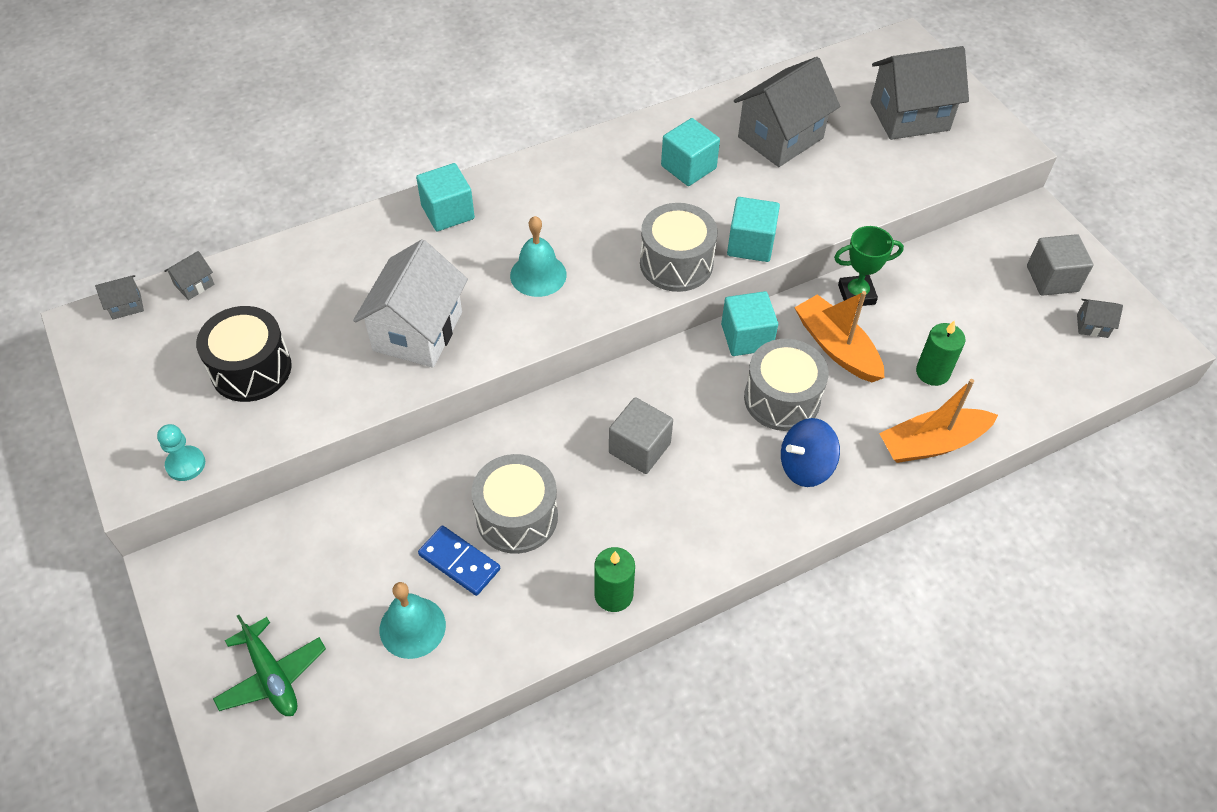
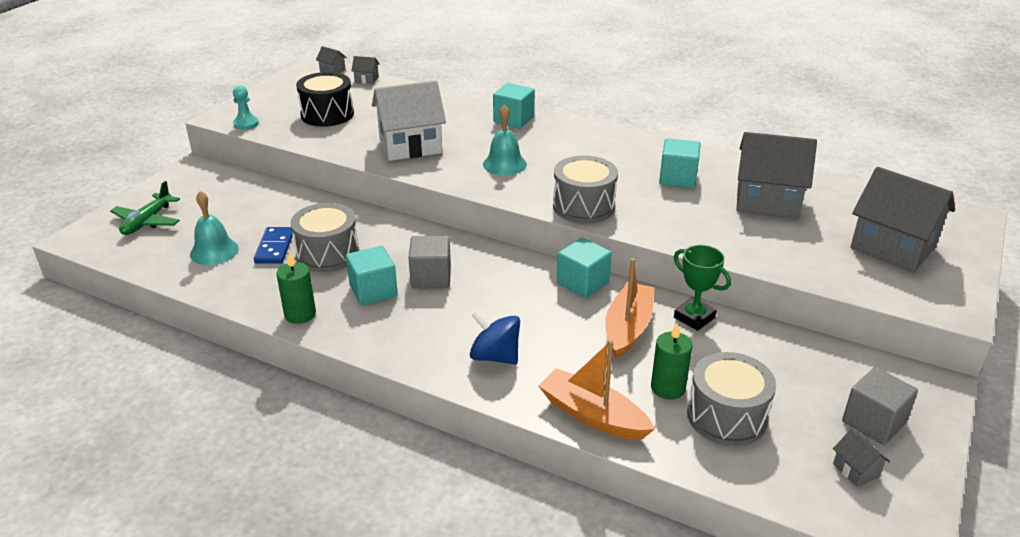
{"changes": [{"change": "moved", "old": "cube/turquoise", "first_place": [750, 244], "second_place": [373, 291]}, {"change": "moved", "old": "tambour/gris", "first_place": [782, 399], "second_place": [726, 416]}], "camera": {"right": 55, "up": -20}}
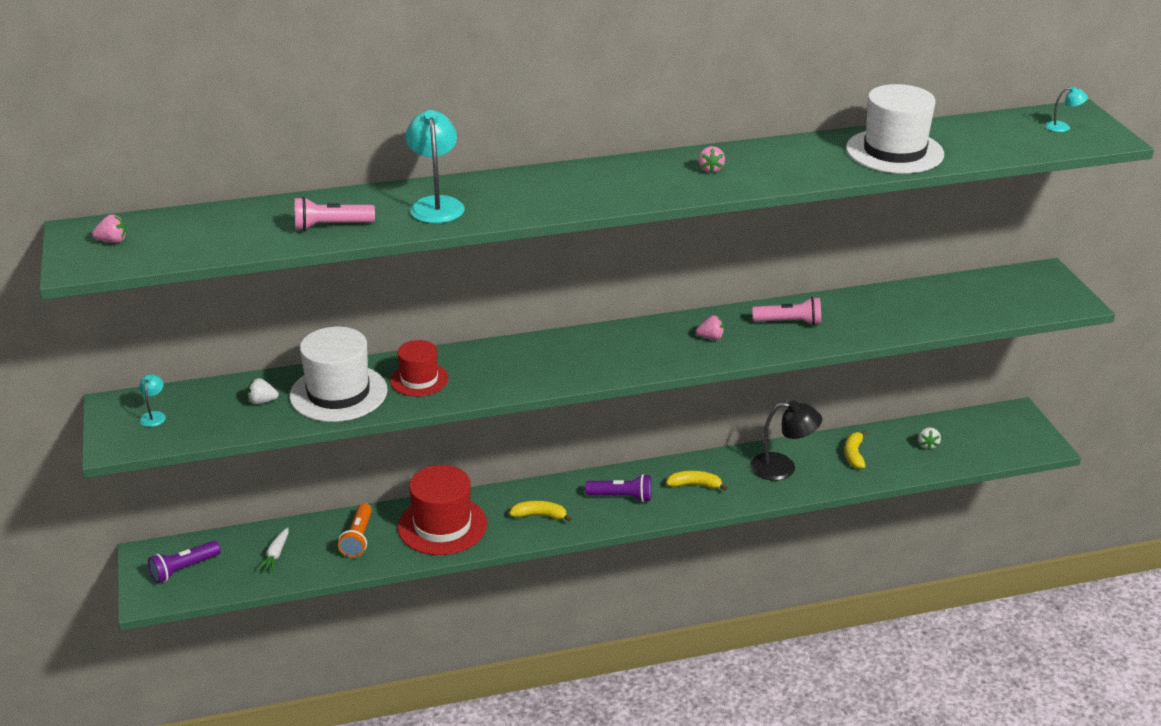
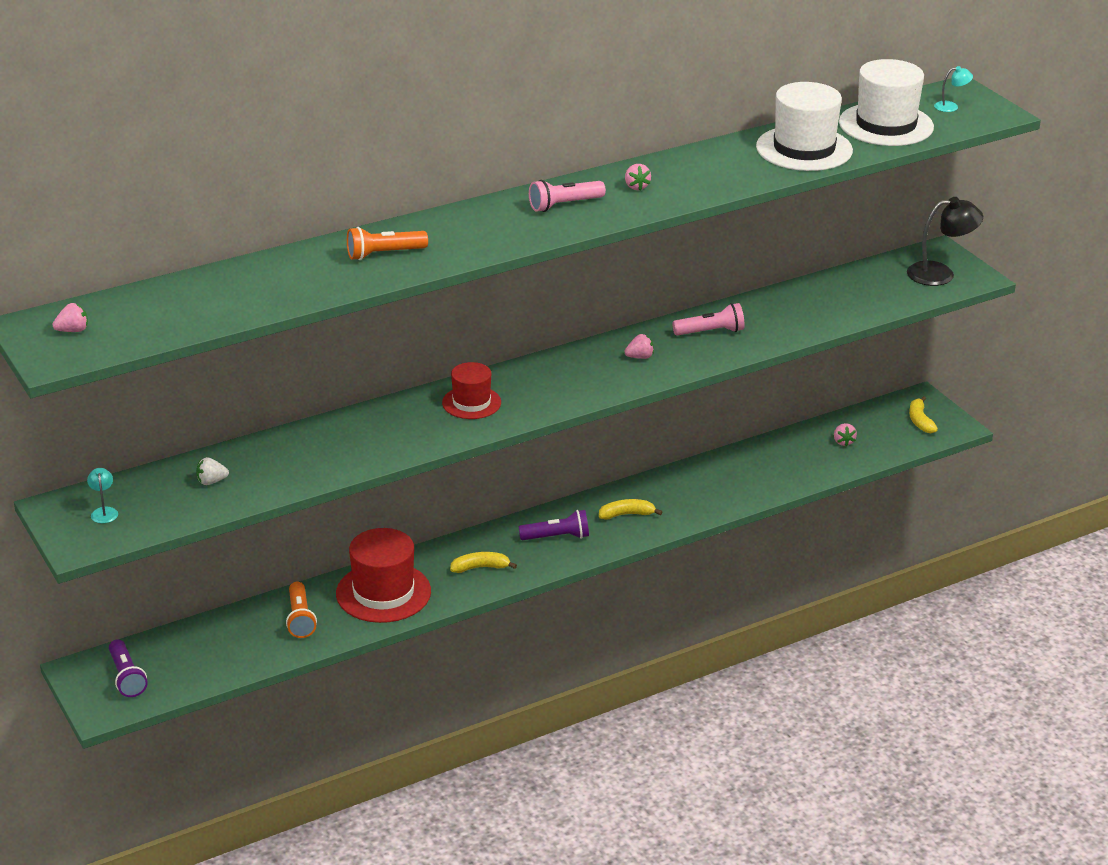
{"changes": [{"change": "replaced", "old": "lampe/turquoise", "new": "lampe de poche/orange", "first_place": [436, 205], "second_place": [384, 254]}, {"change": "moved", "old": "lampe de poche/rose", "first_place": [331, 226], "second_place": [564, 205]}, {"change": "moved", "old": "chapeau/blanc", "first_place": [338, 393], "second_place": [886, 125]}, {"change": "moved", "old": "chapeau/rouge", "first_place": [419, 379], "second_place": [471, 403]}, {"change": "moved", "old": "lampe/noir", "first_place": [783, 468], "second_place": [940, 273]}, {"change": "recoloured", "old": "fraise/blanc", "new": "fraise/rose", "first_place": [927, 445], "second_place": [843, 442]}, {"change": "moved", "old": "banane/jaune", "first_place": [854, 454], "second_place": [920, 421]}, {"change": "removed", "old": "carotte/blanc", "first_place": [275, 555]}, {"change": "turned", "old": "lampe de poche/violet", "first_place": [184, 569], "second_place": [126, 677], "degrees": -60}], "camera": {"right": -15, "up": 0}}
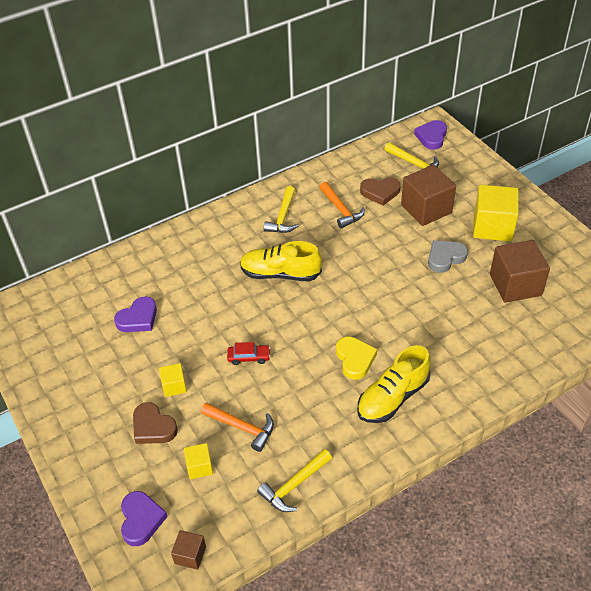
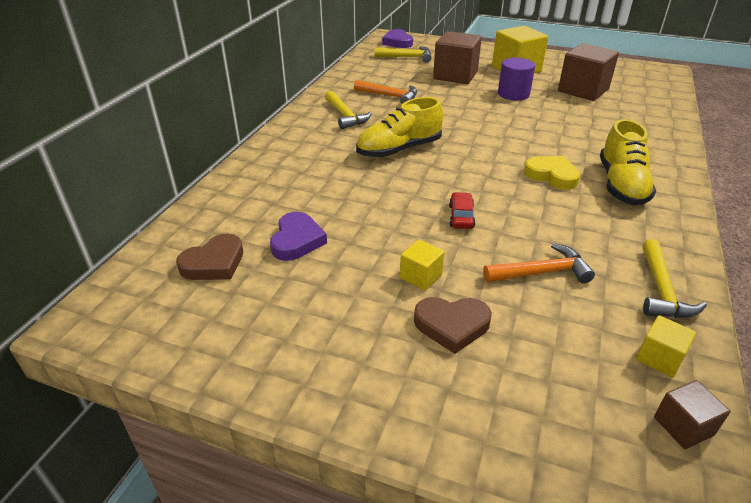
{"changes": [{"change": "moved", "old": "cœur/marron", "first_place": [380, 192], "second_place": [214, 263]}, {"change": "replaced", "old": "cœur/gris", "new": "cylindre/violet", "first_place": [445, 258], "second_place": [513, 94]}, {"change": "turned", "old": "voiture/rouge", "first_place": [249, 357], "second_place": [461, 216], "degrees": -45}, {"change": "moved", "old": "cube/jaune", "first_place": [199, 467], "second_place": [659, 358]}, {"change": "removed", "old": "cœur/violet", "first_place": [141, 520]}], "camera": {"right": -40, "up": -10}}
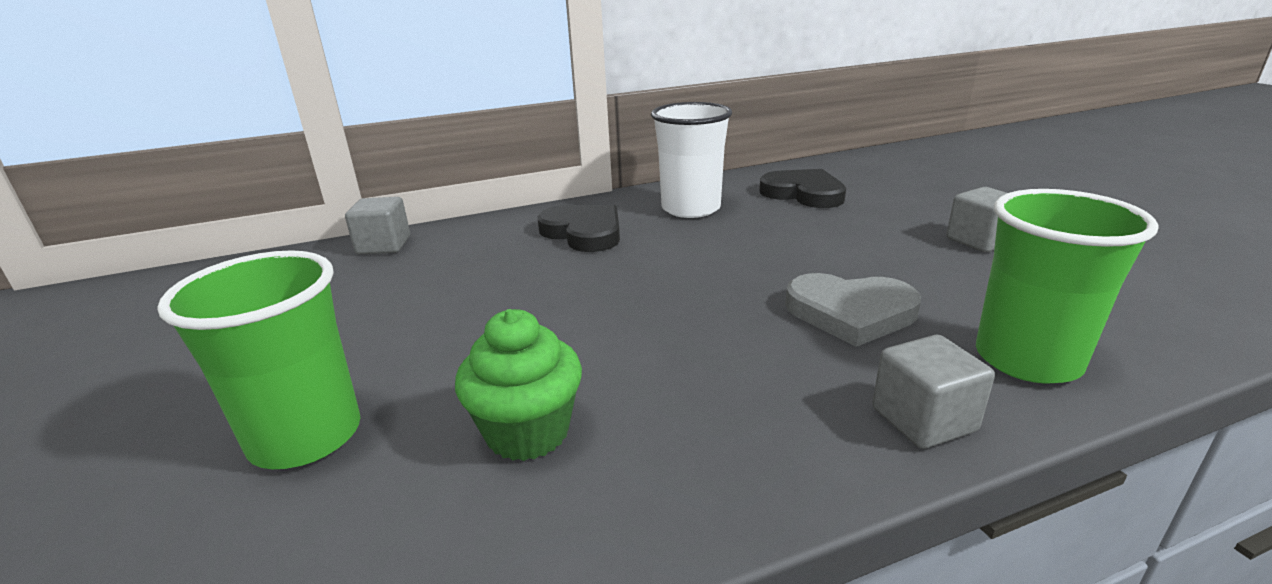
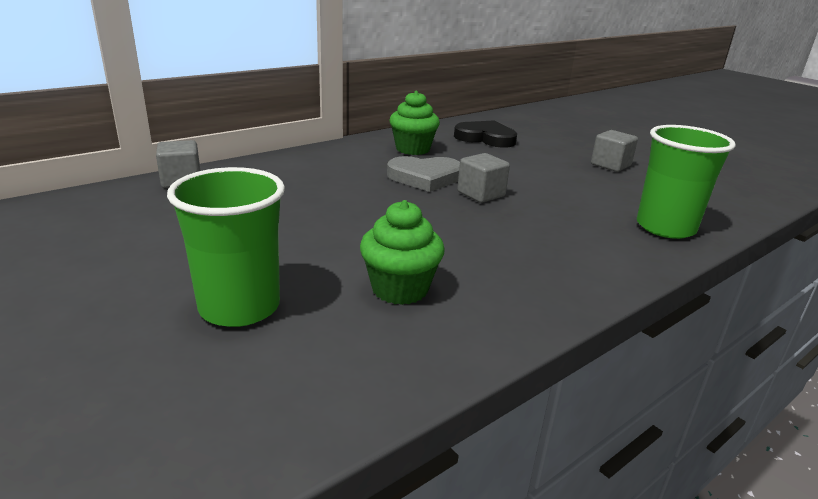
{"changes": [{"change": "replaced", "old": "gobelet/blanc", "new": "muffin/vert", "first_place": [691, 208], "second_place": [413, 149]}, {"change": "removed", "old": "cœur/noir", "first_place": [584, 232]}, {"change": "moved", "old": "cœur/gris", "first_place": [850, 313], "second_place": [425, 177]}, {"change": "moved", "old": "cube/gris", "first_place": [923, 420], "second_place": [481, 194]}], "camera": {"right": -20, "up": 0}}
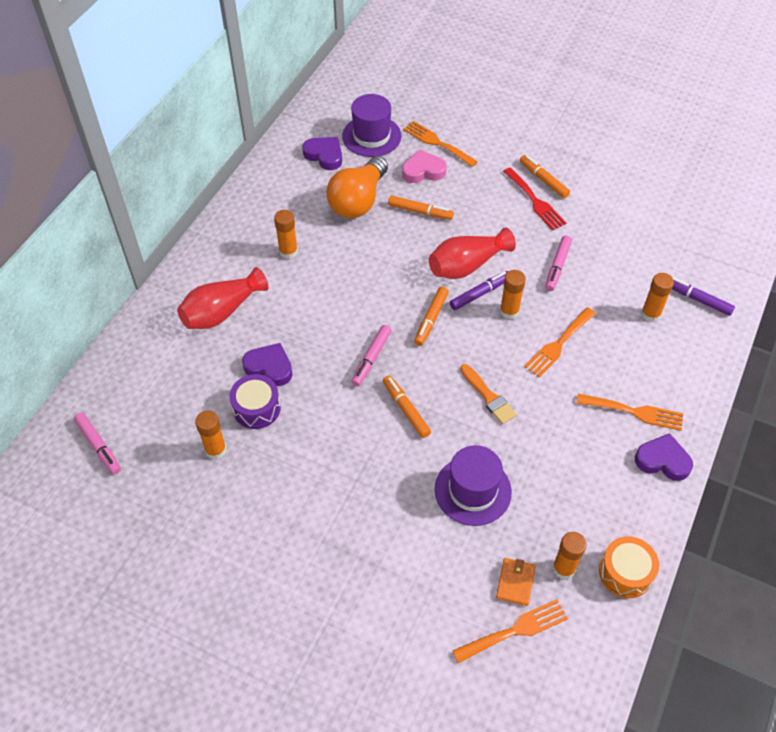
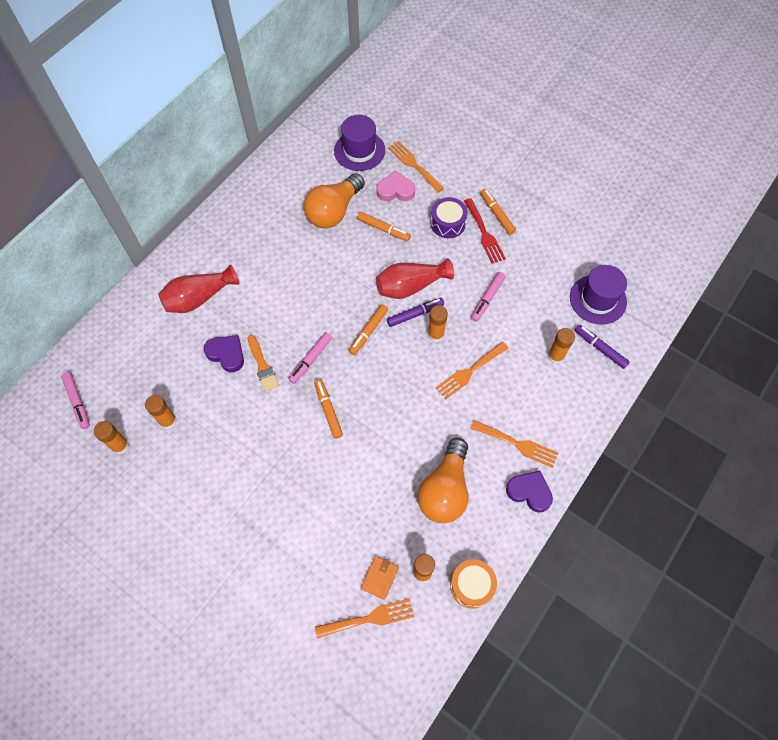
{"changes": [{"change": "removed", "old": "cœur/violet", "first_place": [324, 155]}, {"change": "moved", "old": "bâton de colle/orange", "first_place": [288, 252], "second_place": [120, 446]}, {"change": "moved", "old": "pinceau/orange", "first_place": [488, 396], "second_place": [262, 366]}, {"change": "moved", "old": "tambour/violet", "first_place": [256, 408], "second_place": [448, 223]}, {"change": "moved", "old": "chapeau/violet", "first_place": [472, 490], "second_place": [598, 299]}, {"change": "added", "new": "ampoule/orange", "second_place": [445, 490]}], "camera": {"right": 10, "up": 10}}
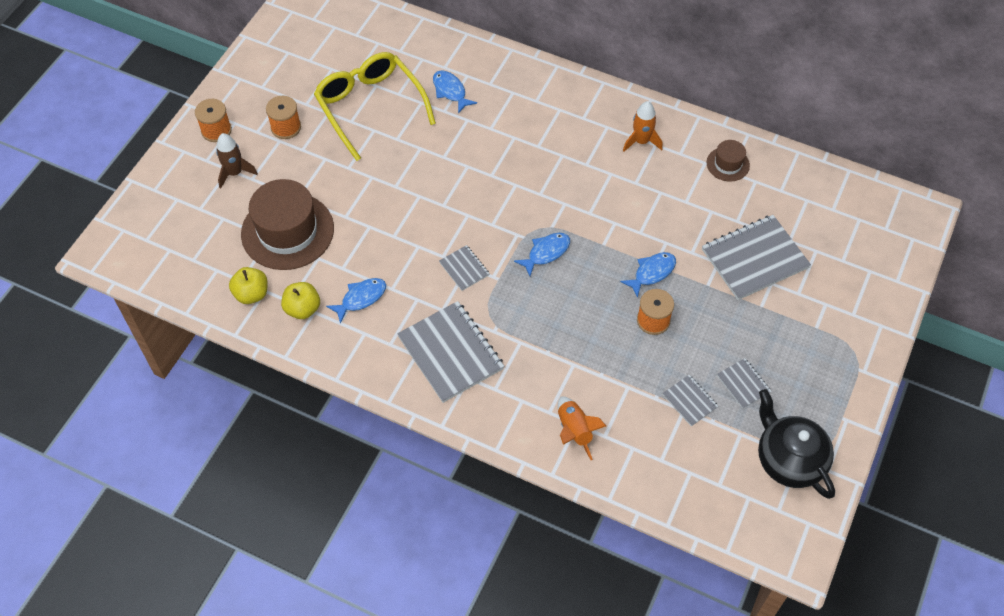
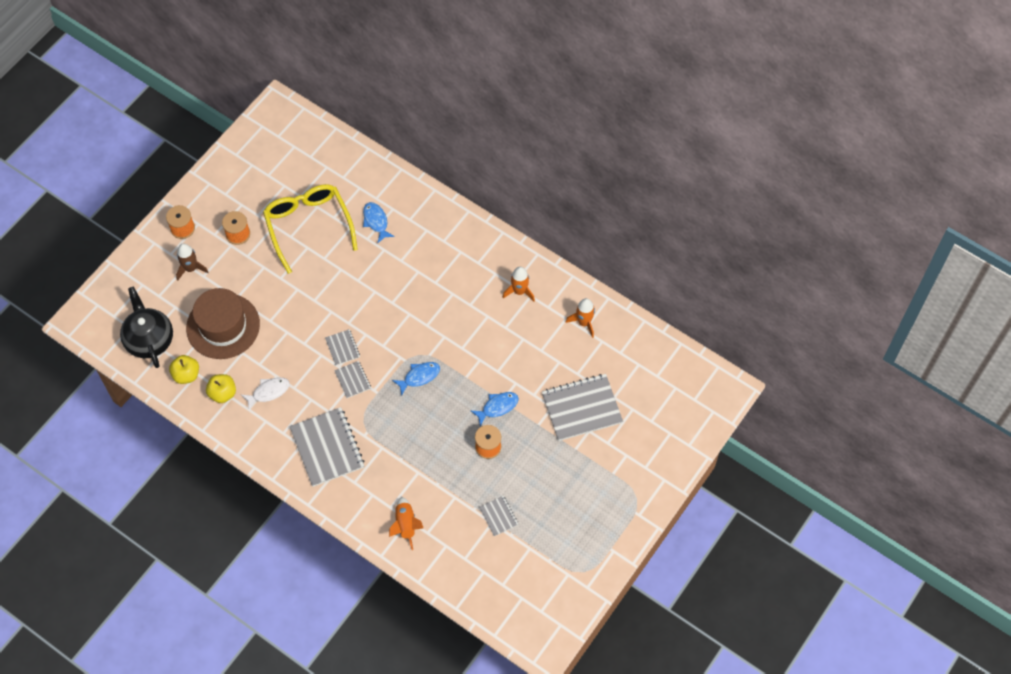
{"changes": [{"change": "replaced", "old": "chapeau/marron", "new": "fusée/orange", "first_place": [728, 164], "second_place": [584, 322]}, {"change": "recoloured", "old": "poisson/bleu", "new": "poisson/blanc", "first_place": [361, 298], "second_place": [268, 392]}, {"change": "moved", "old": "carnet/gris", "first_place": [743, 384], "second_place": [342, 348]}, {"change": "moved", "old": "théière/noir", "first_place": [789, 459], "second_place": [149, 339]}], "camera": {"right": 10, "up": 5}}
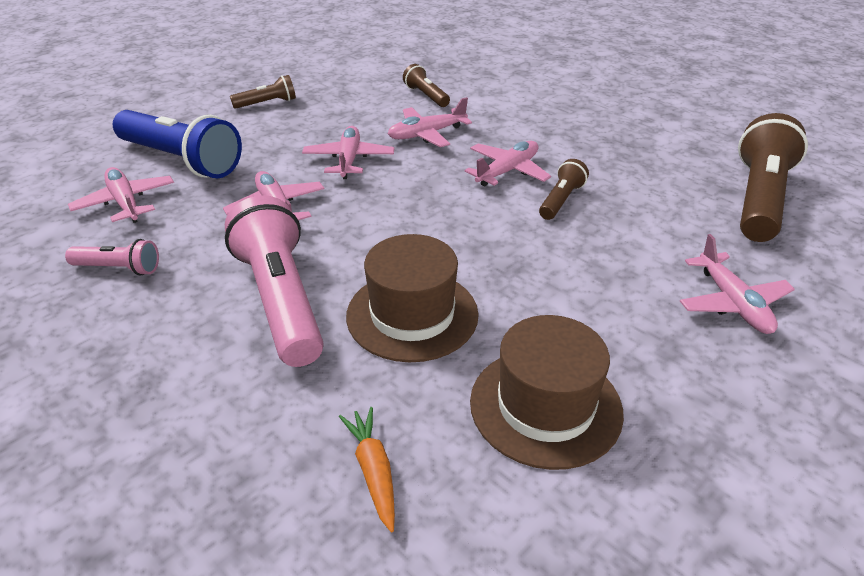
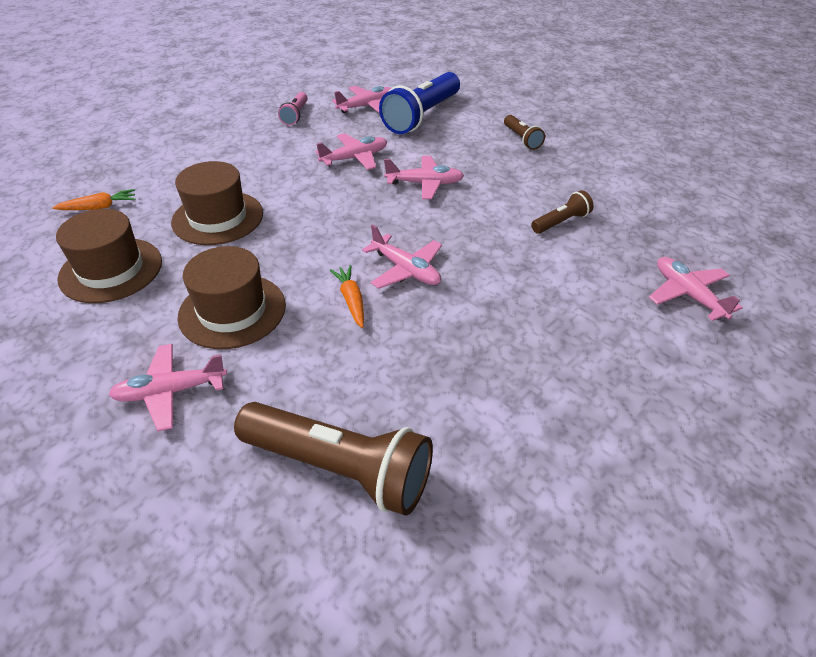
{"changes": [{"change": "moved", "old": "avion/rose", "first_place": [426, 134], "second_place": [687, 294]}, {"change": "replaced", "old": "lampe de poche/marron", "new": "carotte/orange", "first_place": [561, 200], "second_place": [351, 300]}, {"change": "removed", "old": "lampe de poche/rose", "first_place": [281, 300]}, {"change": "added", "new": "chapeau/marron", "second_place": [232, 311]}], "camera": {"right": 90, "up": 5}}
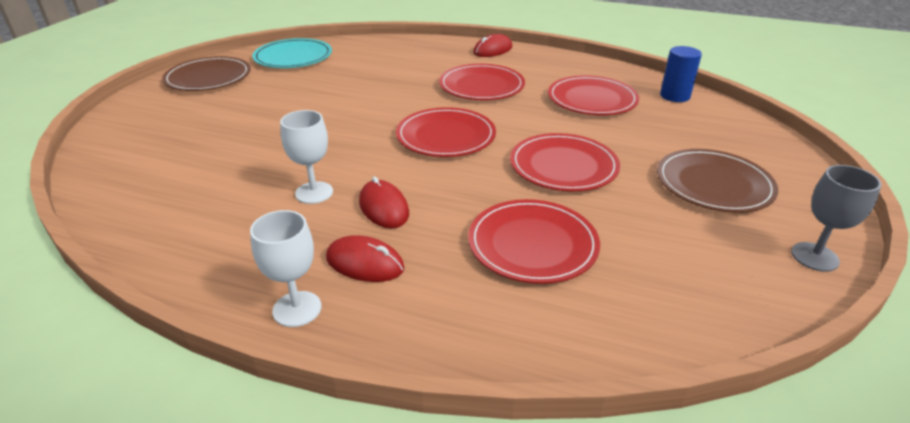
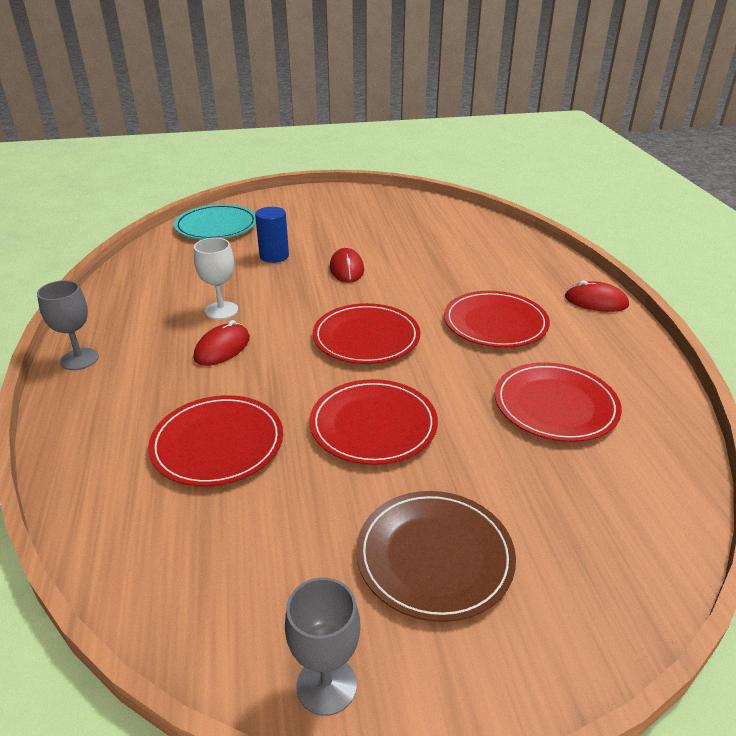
{"changes": [{"change": "moved", "old": "assiette/turquoise", "first_place": [293, 57], "second_place": [216, 226]}, {"change": "moved", "old": "cylindre/bleu", "first_place": [675, 96], "second_place": [274, 256]}, {"change": "removed", "old": "assiette/marron", "first_place": [208, 77]}, {"change": "recoloured", "old": "verre à pied/blanc", "new": "verre à pied/gris", "first_place": [297, 309], "second_place": [79, 359]}, {"change": "moved", "old": "souris/rouge", "first_place": [365, 263], "second_place": [346, 269]}], "camera": {"right": 60, "up": 0}}
